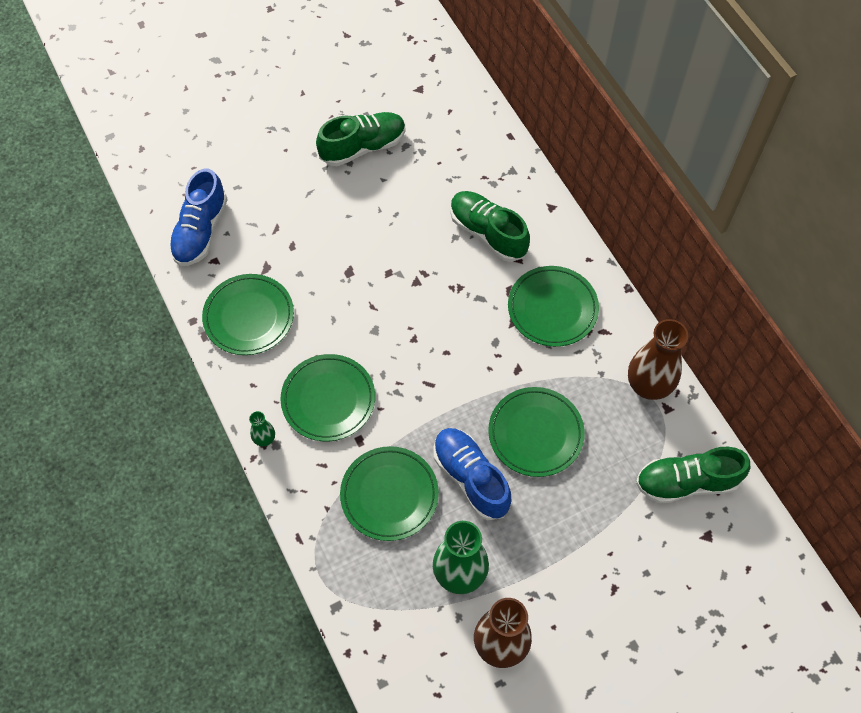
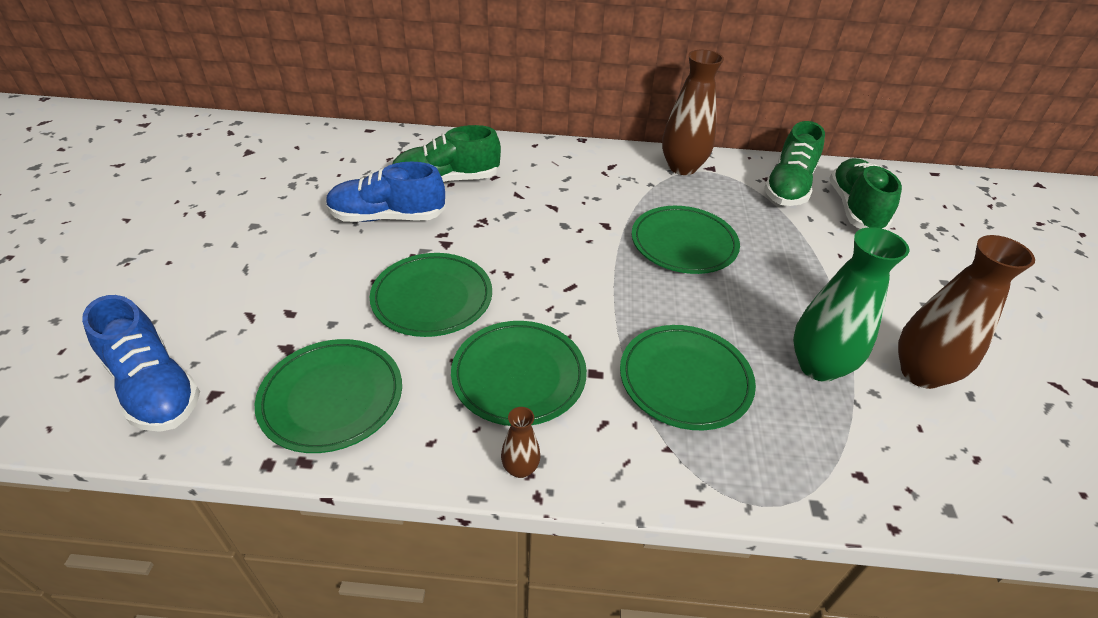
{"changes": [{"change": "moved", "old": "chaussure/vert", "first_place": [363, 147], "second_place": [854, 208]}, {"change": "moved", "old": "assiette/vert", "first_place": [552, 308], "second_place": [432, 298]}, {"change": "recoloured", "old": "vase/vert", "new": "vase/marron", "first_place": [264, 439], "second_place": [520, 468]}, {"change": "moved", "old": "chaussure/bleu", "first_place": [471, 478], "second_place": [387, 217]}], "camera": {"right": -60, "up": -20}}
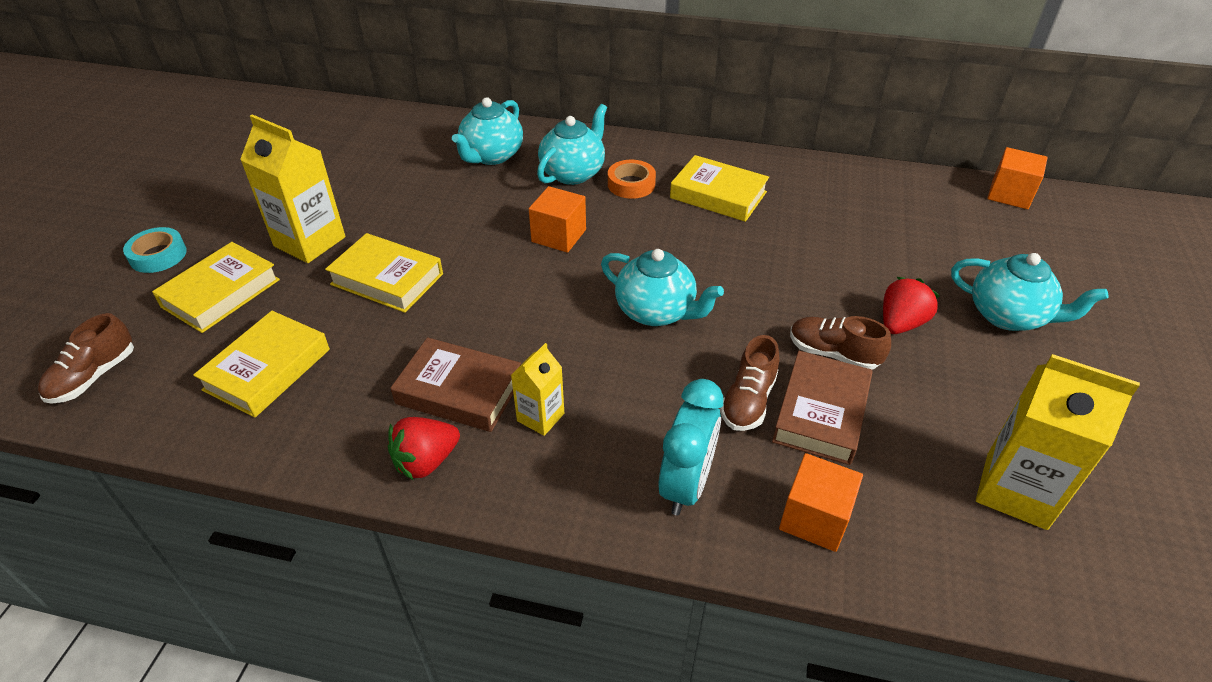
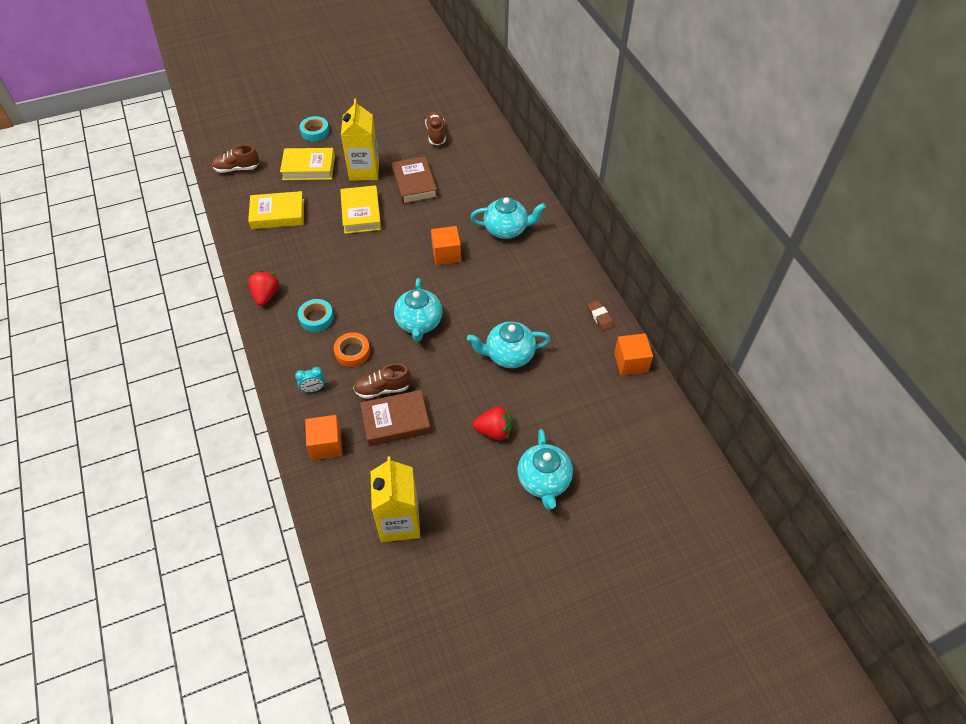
{"changes": [{"change": "moved", "old": "théière/turquoise", "first_place": [491, 156], "second_place": [508, 355]}, {"change": "moved", "old": "cube/orange", "first_place": [1010, 194], "second_place": [631, 362]}, {"change": "removed", "old": "livre/jaune", "first_place": [718, 195]}, {"change": "moved", "old": "ruban adhésif/orange", "first_place": [631, 184], "second_place": [352, 352]}, {"change": "moved", "old": "chaussure/marron", "first_place": [833, 354], "second_place": [436, 134]}, {"change": "moved", "old": "livre/marron", "first_place": [459, 391], "second_place": [414, 184]}, {"change": "replaced", "old": "brique de lait/jaune", "new": "ruban adhésif/turquoise", "first_place": [540, 417], "second_place": [316, 318]}, {"change": "resized", "old": "réveil/turquoise", "first_place": [686, 485], "second_place": [313, 389], "factor": 0.53}, {"change": "turned", "old": "fraise/rouge", "first_place": [426, 461], "second_place": [266, 295], "degrees": 75}, {"change": "added", "new": "gomme/marron", "second_place": [600, 317]}], "camera": {"right": 55, "up": 10}}
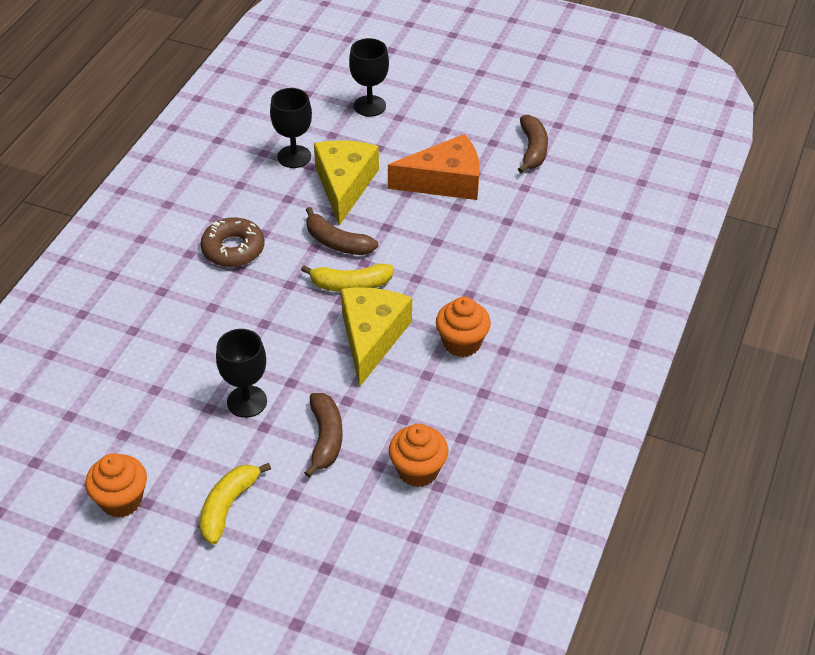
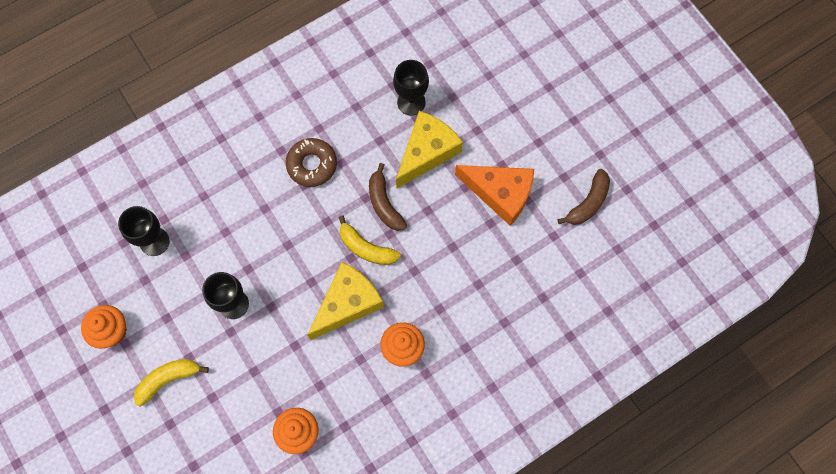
{"changes": [{"change": "moved", "old": "verre à pied/noir", "first_place": [369, 106], "second_place": [154, 241]}, {"change": "removed", "old": "banane/marron", "first_place": [325, 438]}], "camera": {"right": 35, "up": 25}}
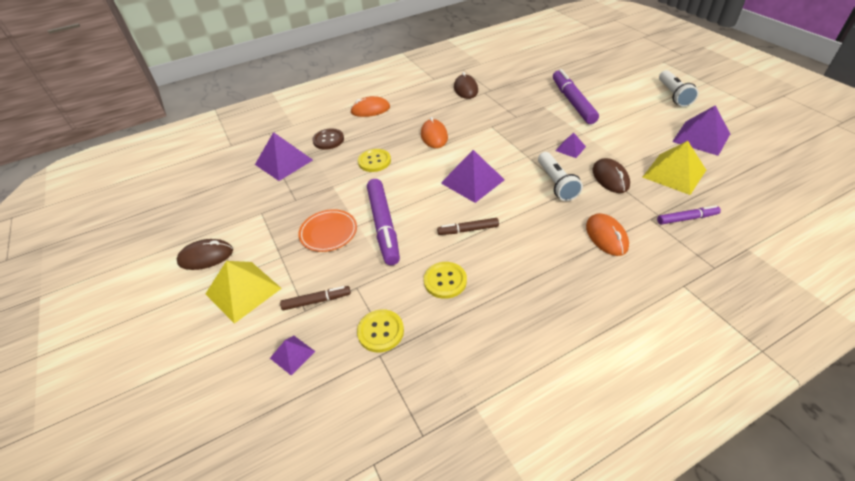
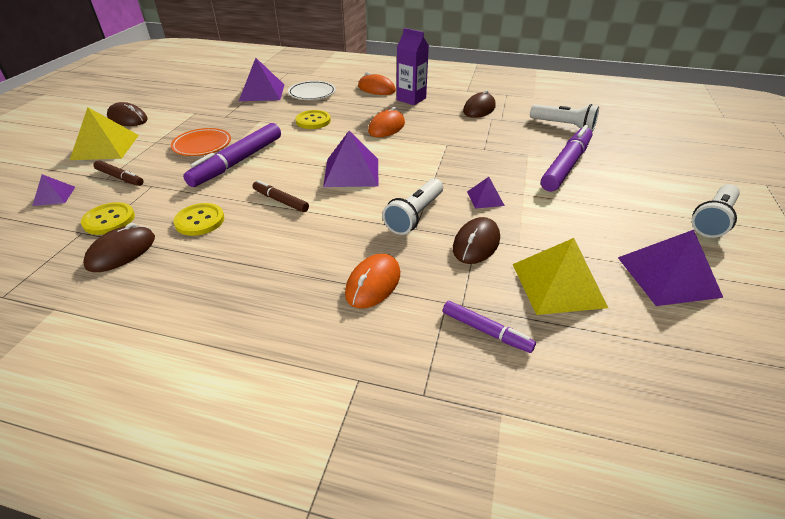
{"changes": [{"change": "replaced", "old": "bouton/marron", "new": "assiette/blanc", "first_place": [328, 140], "second_place": [312, 93]}, {"change": "added", "new": "brique de lait/violet", "second_place": [411, 99]}, {"change": "added", "new": "lampe de poche/blanc", "second_place": [563, 126]}, {"change": "added", "new": "souris/marron", "second_place": [121, 252]}], "camera": {"right": 40, "up": -5}}
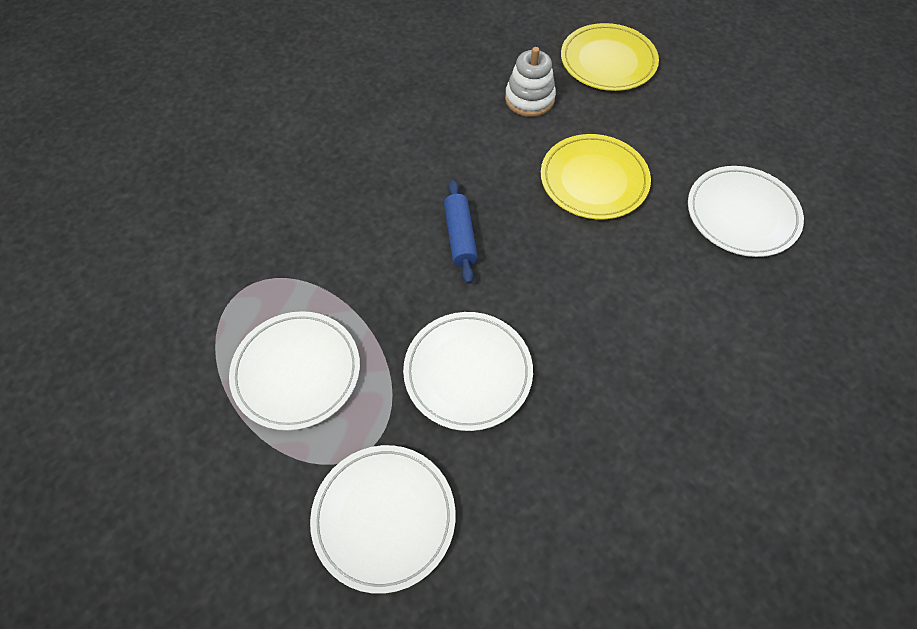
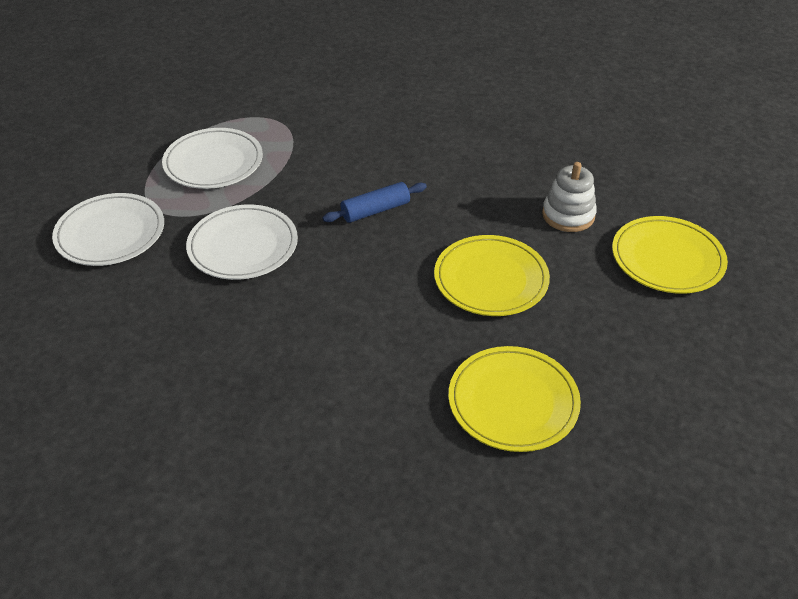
{"changes": [{"change": "recoloured", "old": "assiette/blanc", "new": "assiette/jaune", "first_place": [742, 214], "second_place": [513, 402]}], "camera": {"right": 70, "up": -15}}
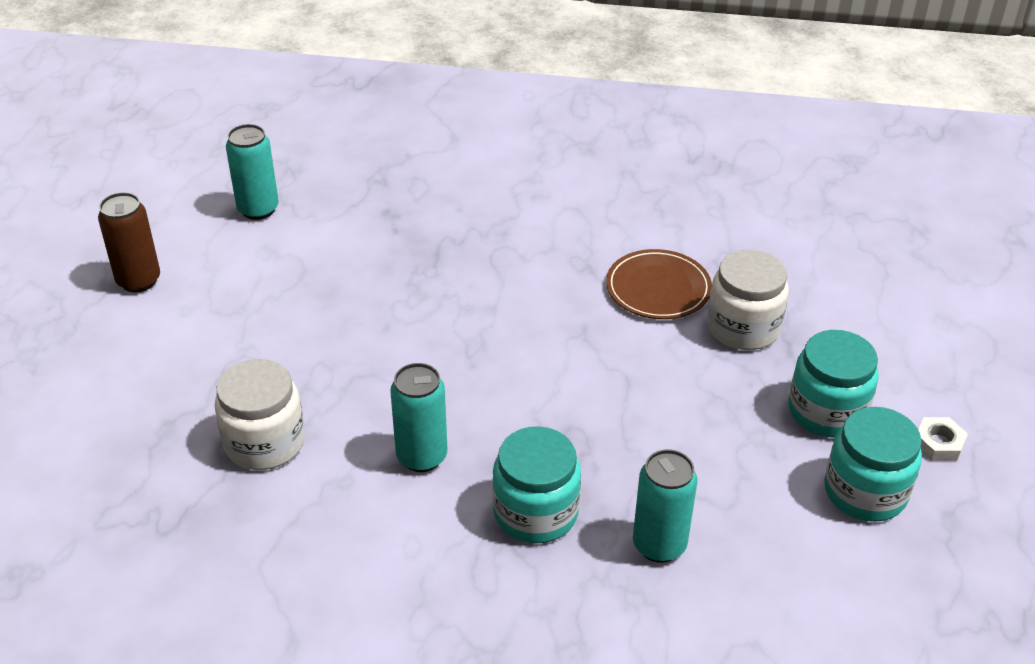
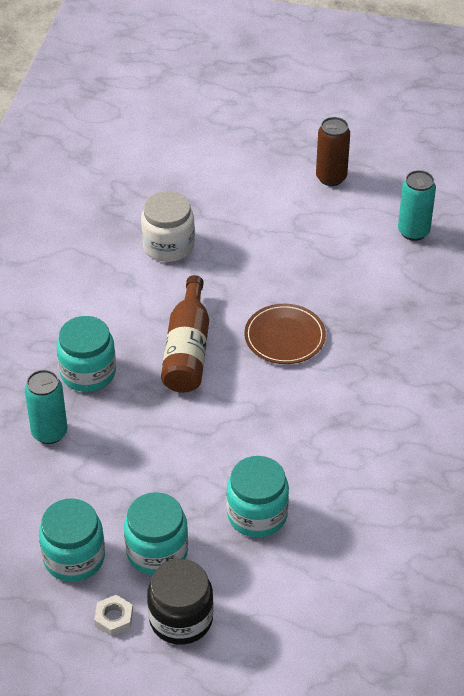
{"changes": [{"change": "moved", "old": "assiette/marron", "first_place": [658, 288], "second_place": [284, 337]}, {"change": "recoloured", "old": "bocal/blanc", "new": "bocal/turquoise", "first_place": [743, 328], "second_place": [257, 514]}, {"change": "removed", "old": "canette/turquoise", "first_place": [422, 457]}, {"change": "added", "new": "bouteille/marron", "second_place": [187, 350]}, {"change": "added", "new": "bocal/noir", "second_place": [181, 619]}], "camera": {"right": 95, "up": 5}}
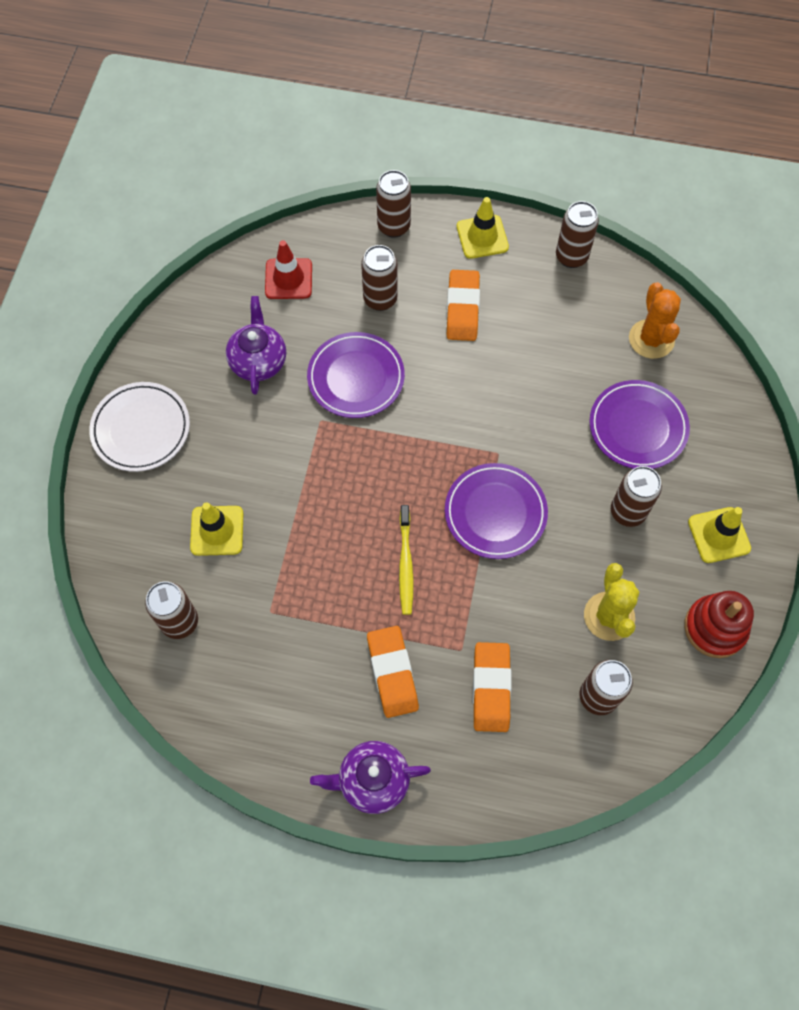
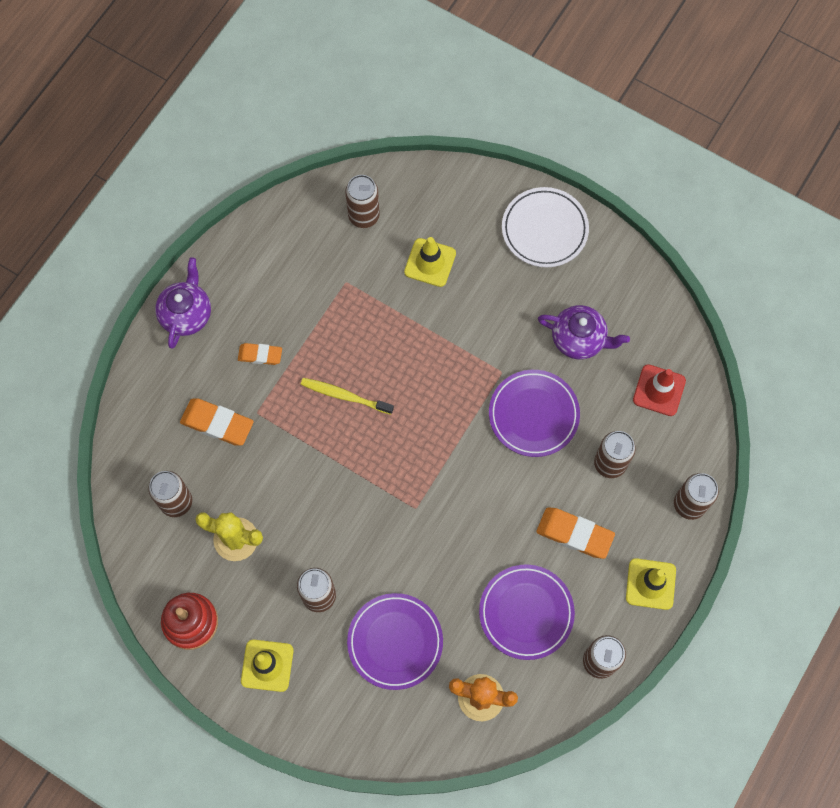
{"changes": [{"change": "moved", "old": "assiette/violet", "first_place": [495, 513], "second_place": [526, 612]}, {"change": "resized", "old": "gomme/orange", "first_place": [392, 673], "second_place": [260, 355], "factor": 0.62}], "camera": {"right": 110, "up": 5}}
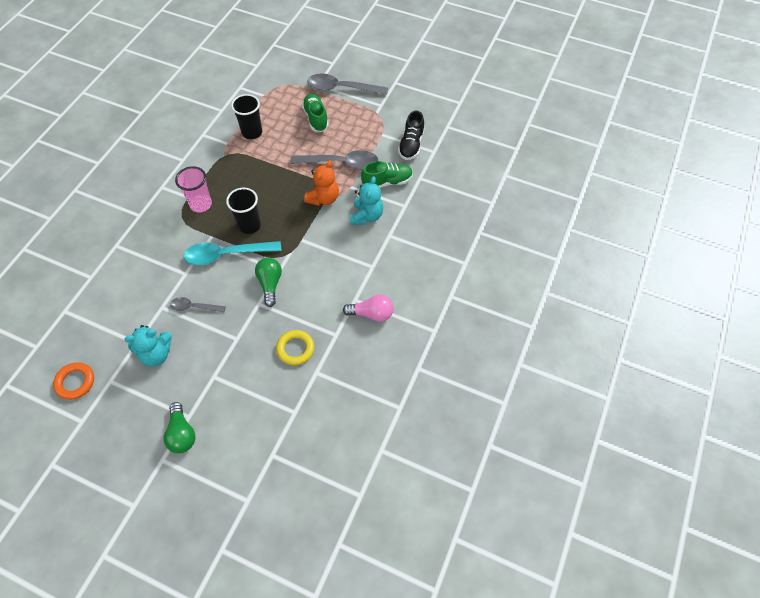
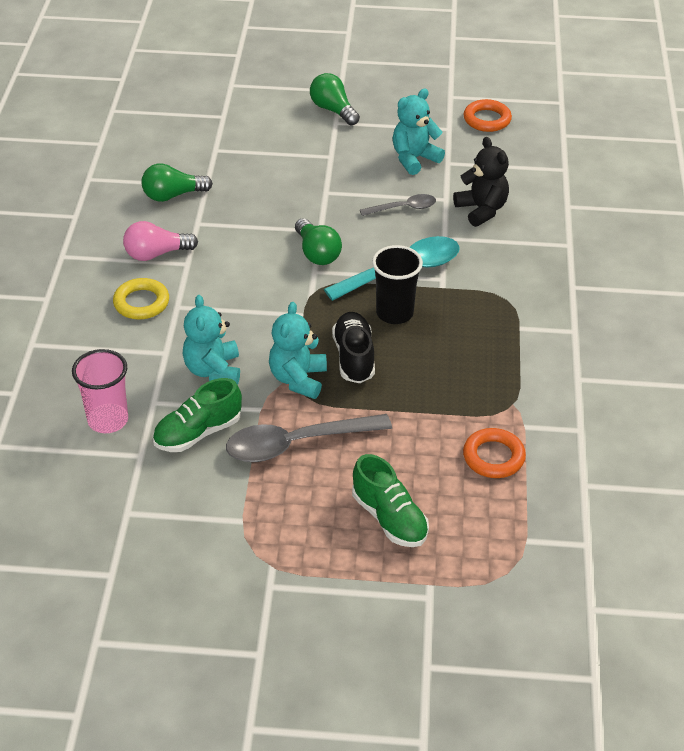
{"changes": [{"change": "removed", "old": "cuillère/gris", "first_place": [341, 88]}, {"change": "replaced", "old": "gobelet/noir", "new": "anneau/orange", "first_place": [252, 132], "second_place": [493, 457]}, {"change": "moved", "old": "chaussure/noir", "first_place": [411, 145], "second_place": [354, 357]}, {"change": "recoloured", "old": "ours en peluche/orange", "new": "ours en peluche/turquoise", "first_place": [323, 198], "second_place": [298, 379]}, {"change": "moved", "old": "gobelet/rose", "first_place": [201, 204], "second_place": [108, 420]}, {"change": "moved", "old": "anneau/jaune", "first_place": [295, 349], "second_place": [141, 303]}, {"change": "added", "new": "ours en peluche/noir", "second_place": [481, 210]}, {"change": "added", "new": "ampoule/vert", "second_place": [173, 195]}], "camera": {"right": 160, "up": -15}}
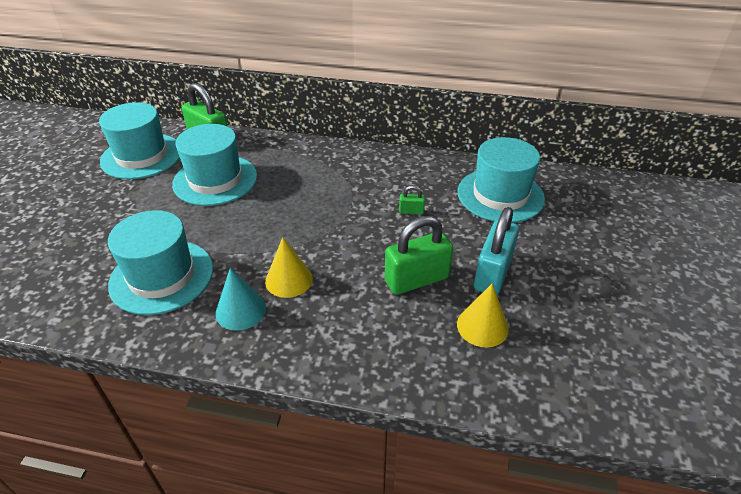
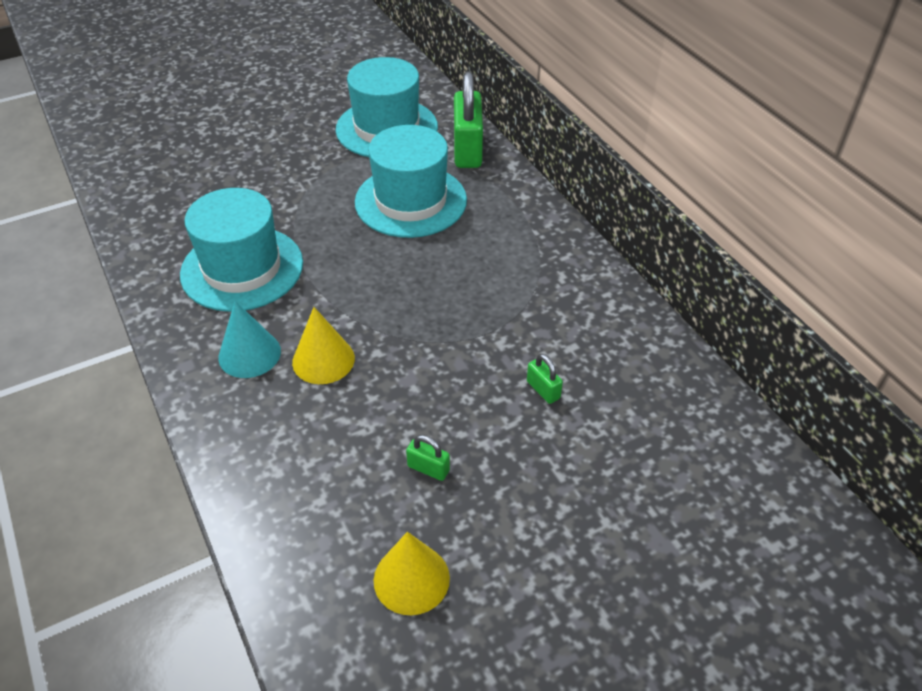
{"changes": [{"change": "removed", "old": "chapeau/turquoise", "first_place": [500, 195]}, {"change": "removed", "old": "cadenas/turquoise", "first_place": [493, 273]}, {"change": "resized", "old": "cadenas/vert", "first_place": [417, 280], "second_place": [428, 468], "factor": 0.45}], "camera": {"right": 50, "up": 5}}
